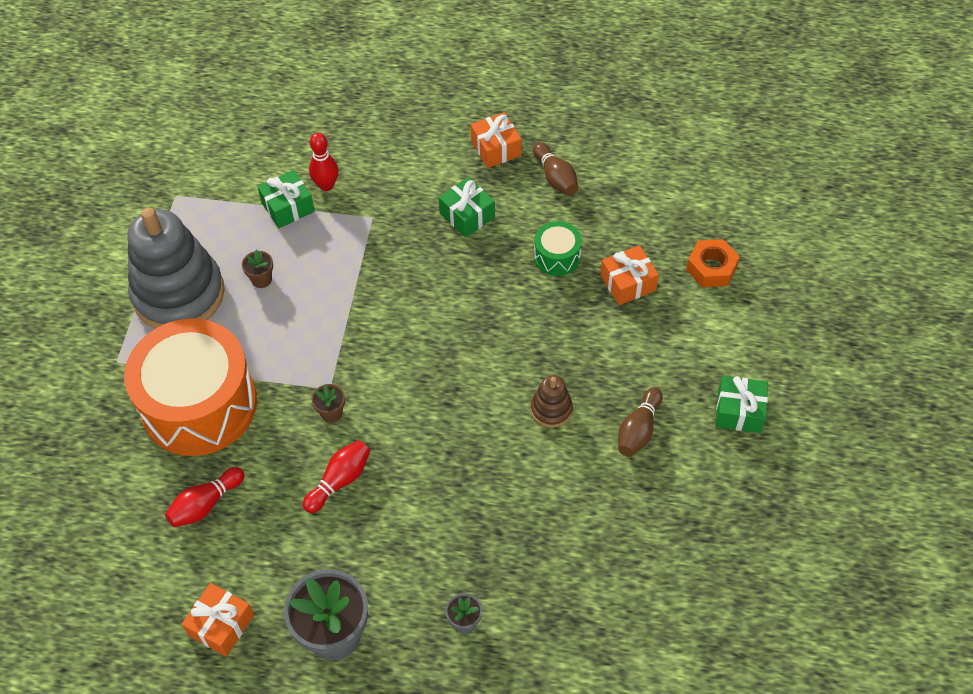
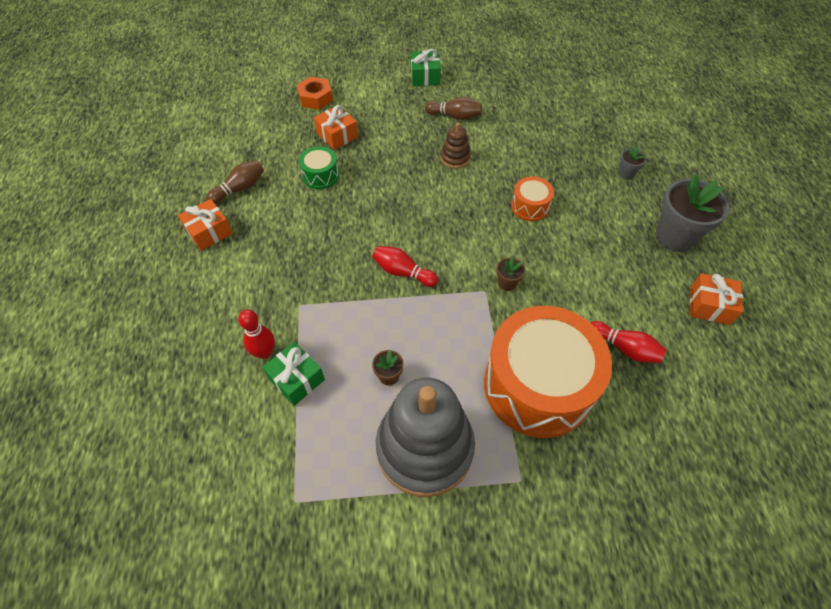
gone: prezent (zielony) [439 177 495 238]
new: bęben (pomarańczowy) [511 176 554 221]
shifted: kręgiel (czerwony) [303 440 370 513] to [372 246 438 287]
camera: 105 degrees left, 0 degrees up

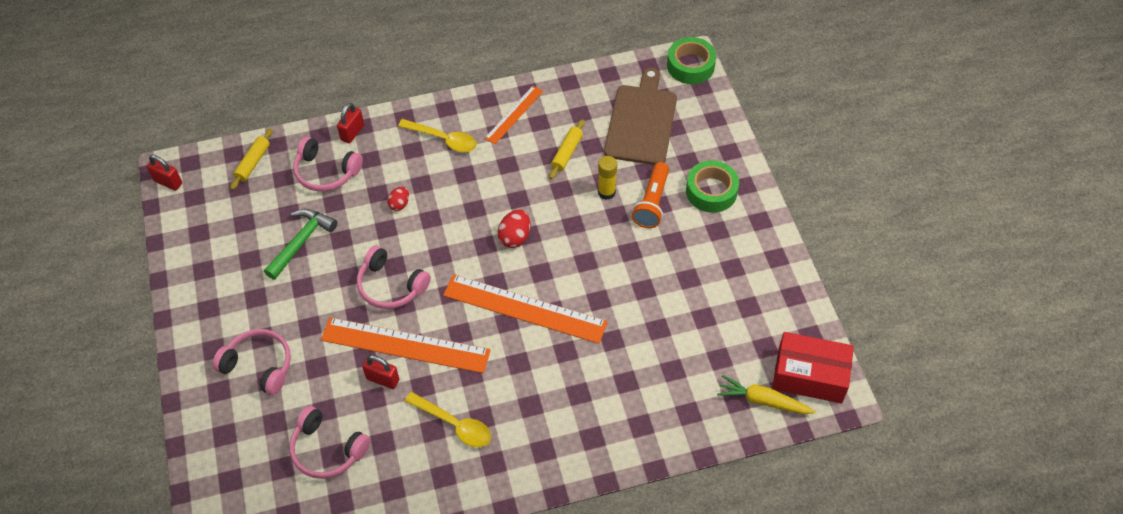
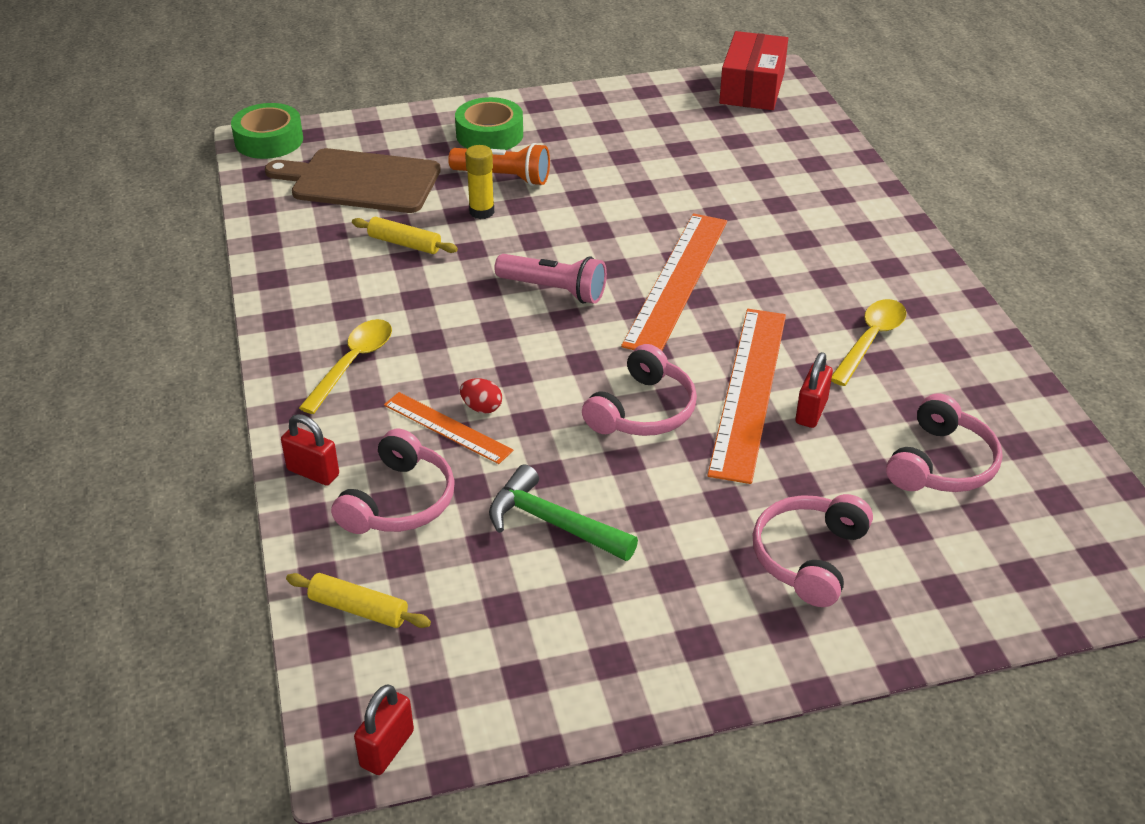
gone: marchewka (żółty) [717 375 816 414]
shifted: linijka (pomarańczowy) [484 86 543 144] to [384 392 513 464]
swapped: jajko (czerwony) [498 209 530 248] to latarka (różowy) [494 254 607 304]
camera: 90 degrees left, 15 degrees down

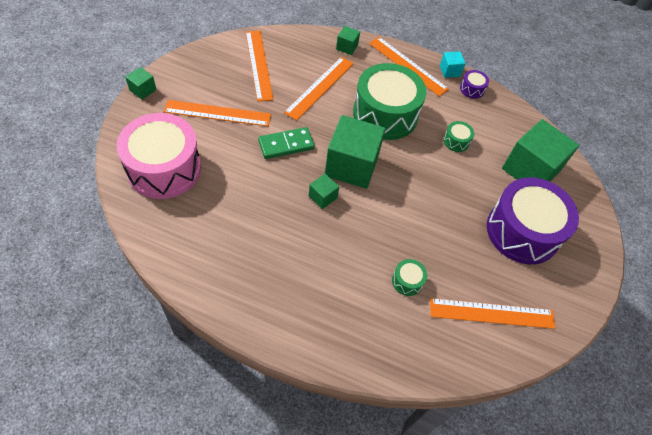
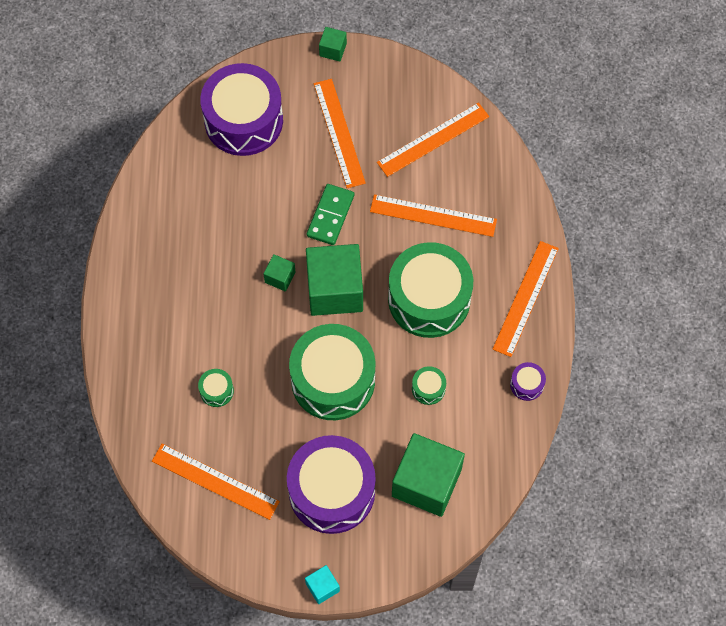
gone: sześcian (zielony) [336 26 360 55]
new: bęben (zielony) [289 324 376 420]
shifted: sześcian (turkusowy) [440 51 466 78] to [305 565 340 604]
repainted: bęben (różowy) [116 113 201 199] to bęben (fioletowy) [200 63 283 156]
rotated: kostka domina (zielony) [258 127 315 159] = [307 184 354 245] 60 degrees clockwise; linijka (pomarańczowy) [430 298 556 329] = [152 443 280 520] 45 degrees counterclockwise
camera: 75 degrees right, 10 degrees up

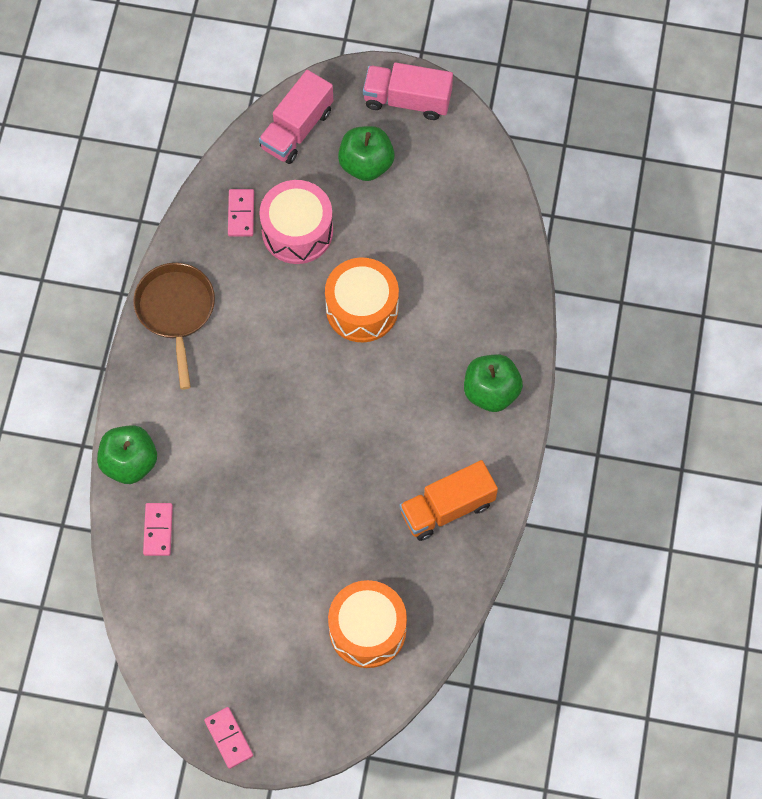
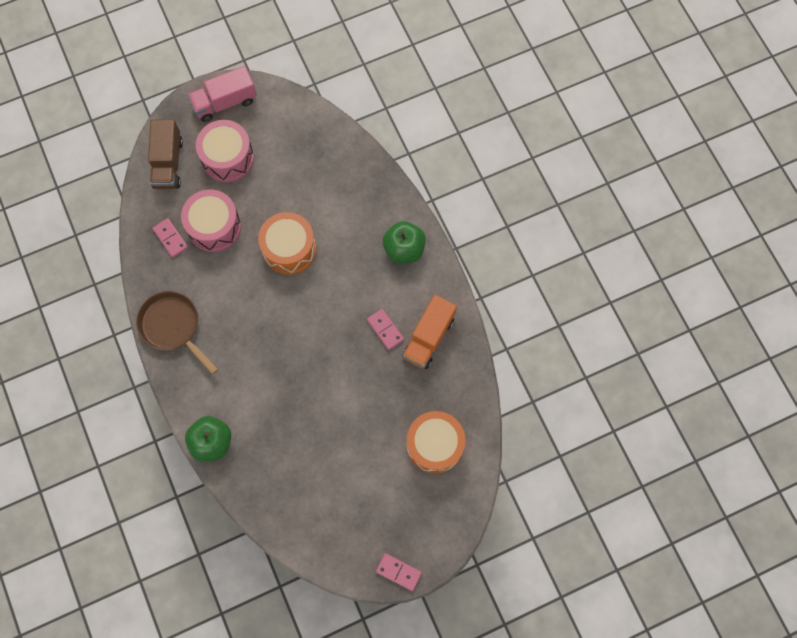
shifted: kostka domina (różowy) [143 503 173 556] to [367 309 404 350]
swapped: jabłko (zielony) [338 126 395 181] to bęben (różowy) [196 120 254 182]
repainted: ciężarówka (różowy) [259 70 333 164] to ciężarówka (brązowy) [148 119 183 189]
camera: 35 degrees left, 5 degrees up

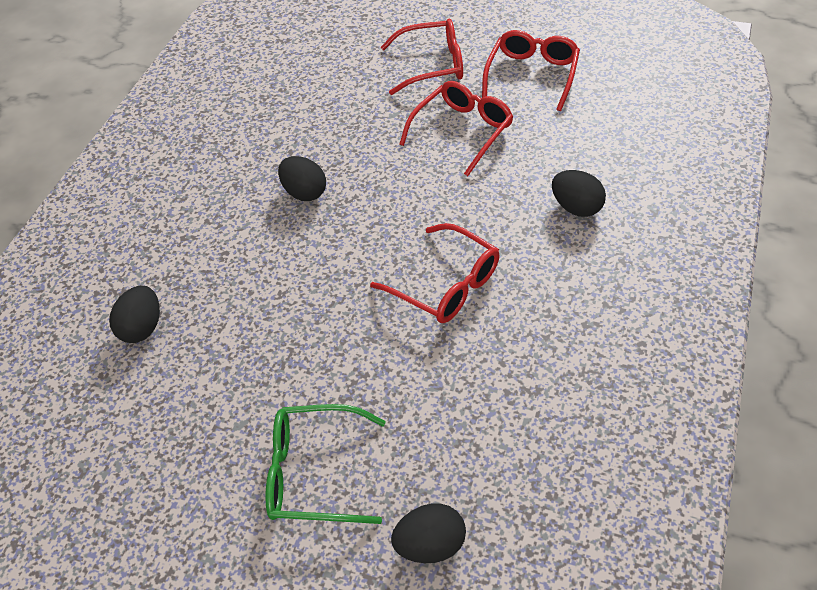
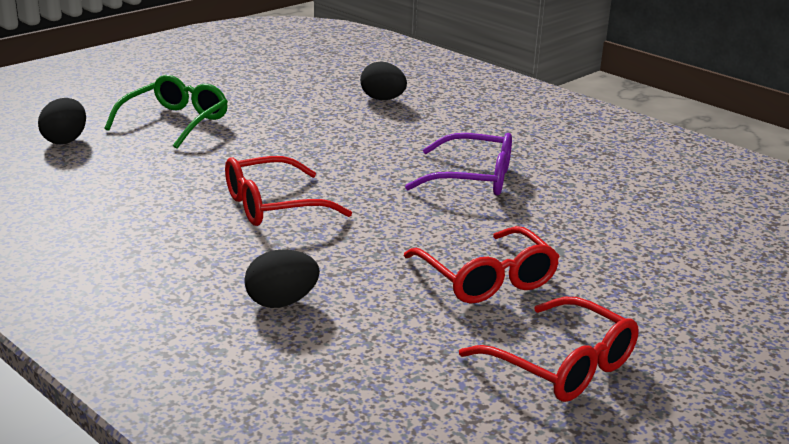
gone: okulary (czerwony) [381 19 463 95]
swapped: jajko (czarny) [278 156 326 201] to okulary (fioletowy) [405 133 512 196]
camera: 110 degrees right, 25 degrees down

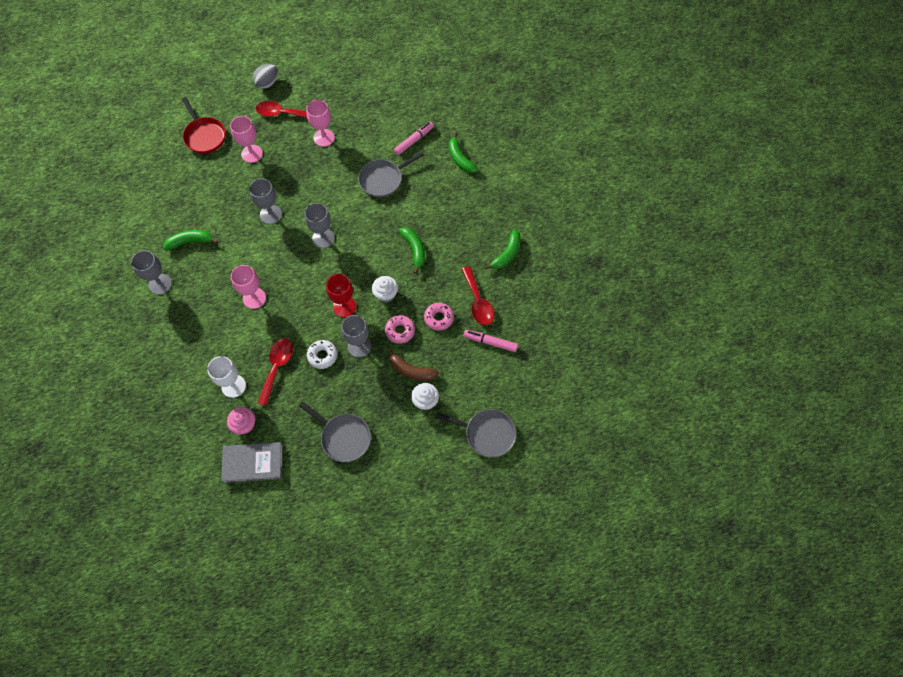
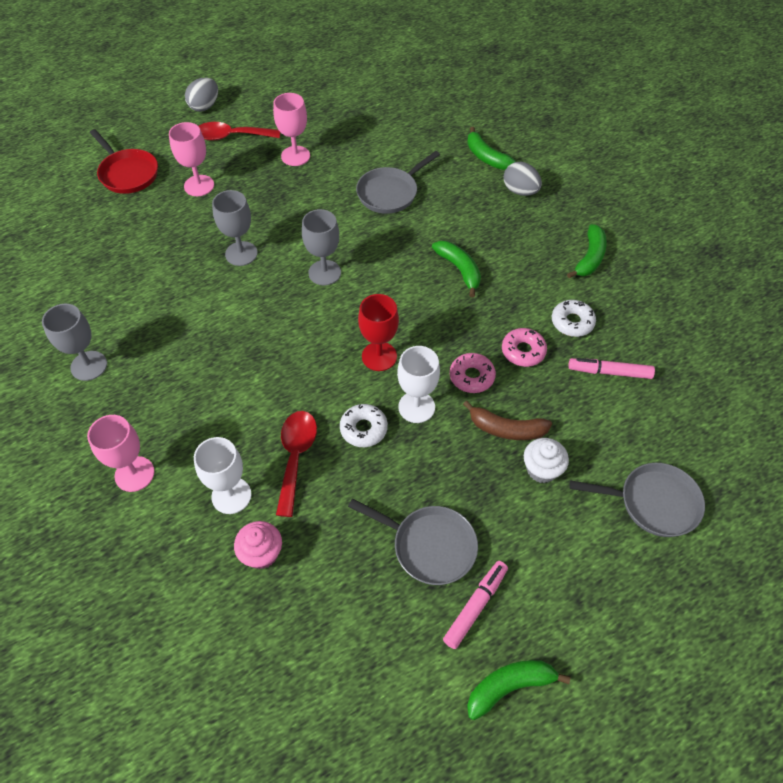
gone: książka (szary) [221 442 282 483]; muffinka (biały) [372 276 398 303]
new: jajko (szary) [504 161 542 196]
shifted: banan (zielony) [163 230 218 251] to [467 660 571 720]; kielich (różowy) [231 265 266 309] to [87 415 155 492]; flamaster (różowy) [394 122 434 155] to [443 561 508 649]
swapped: łyżka (czerwony) [462 266 494 325] to donut (biały) [552 300 596 337]
repainted: kielich (szary) [341 315 371 358] to kielich (biały) [397 346 440 423]
camera: 10 degrees left, 10 degrees down

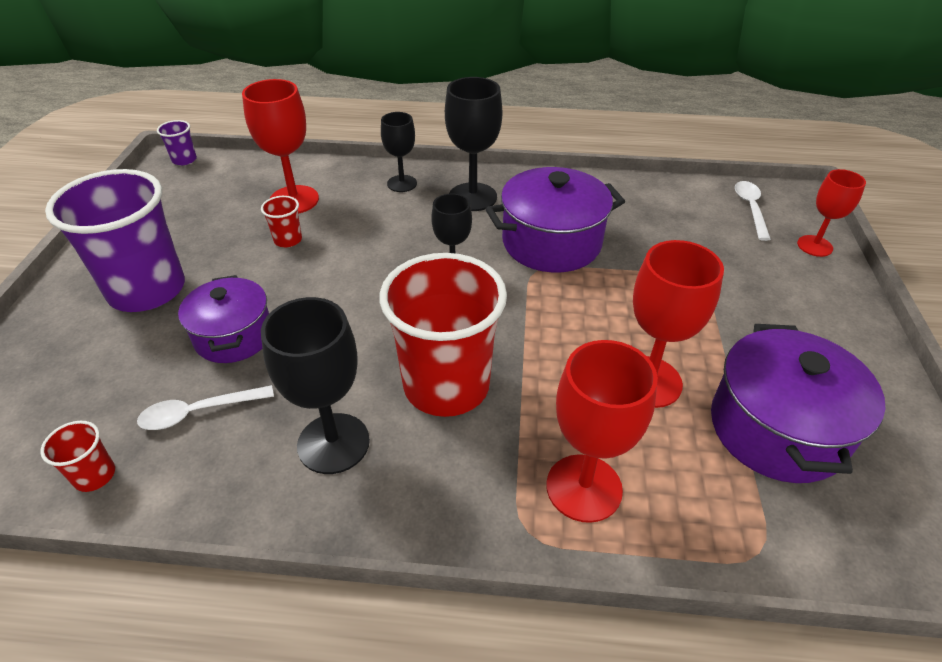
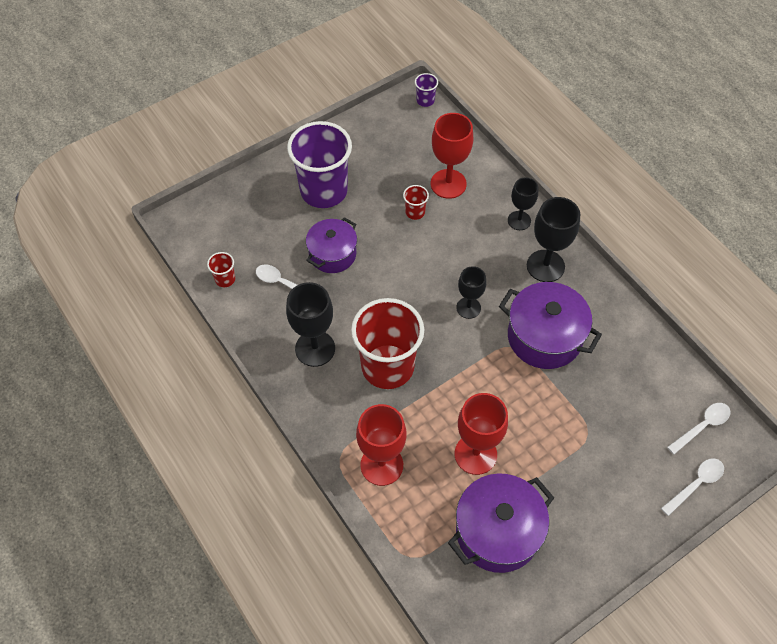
swapped: kielich (czerwony) [797 169 866 257] to łyżka (biały) [661 458 724 516]
camera: 50 degrees right, 15 degrees up

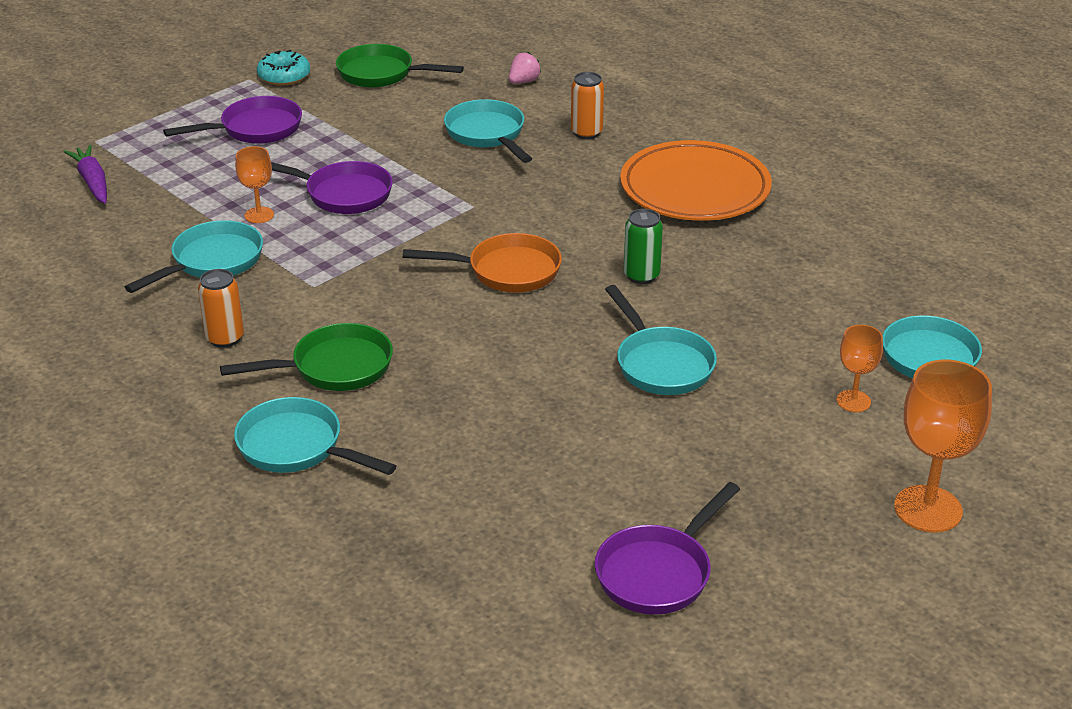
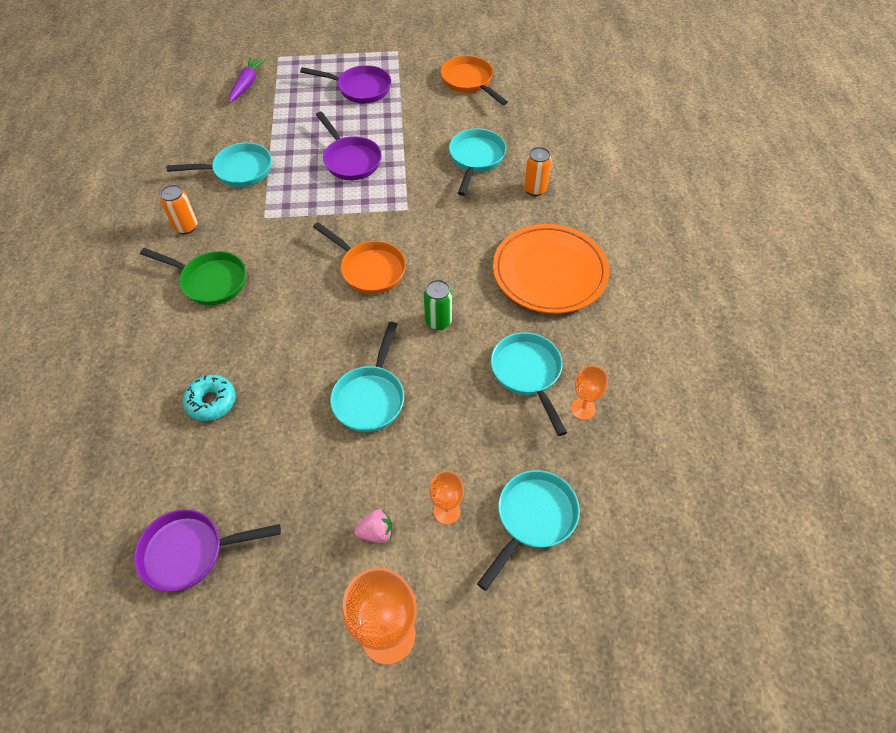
shifted: patelnia (turkusowy) [234 397 396 475] to [491 332 567 436]; kielich (pomarańczowy) [235 146 274 223] to [571 366 608 420]; donut (turkusowy) [257 50 310 86] to [183 375 236 421]; truskawka (różowy) [509 52 541 84] to [354 509 392 543]
repainted: patelnia (zielony) [336 44 464 88] to patelnia (pomarańczowy) [440 55 508 105]
camera: 40 degrees right, 20 degrees up

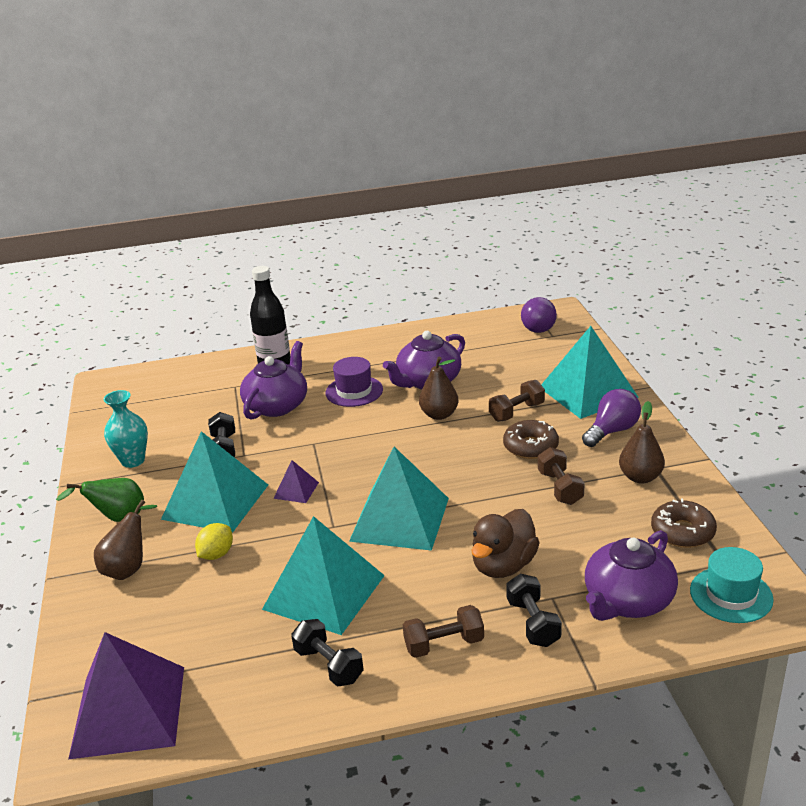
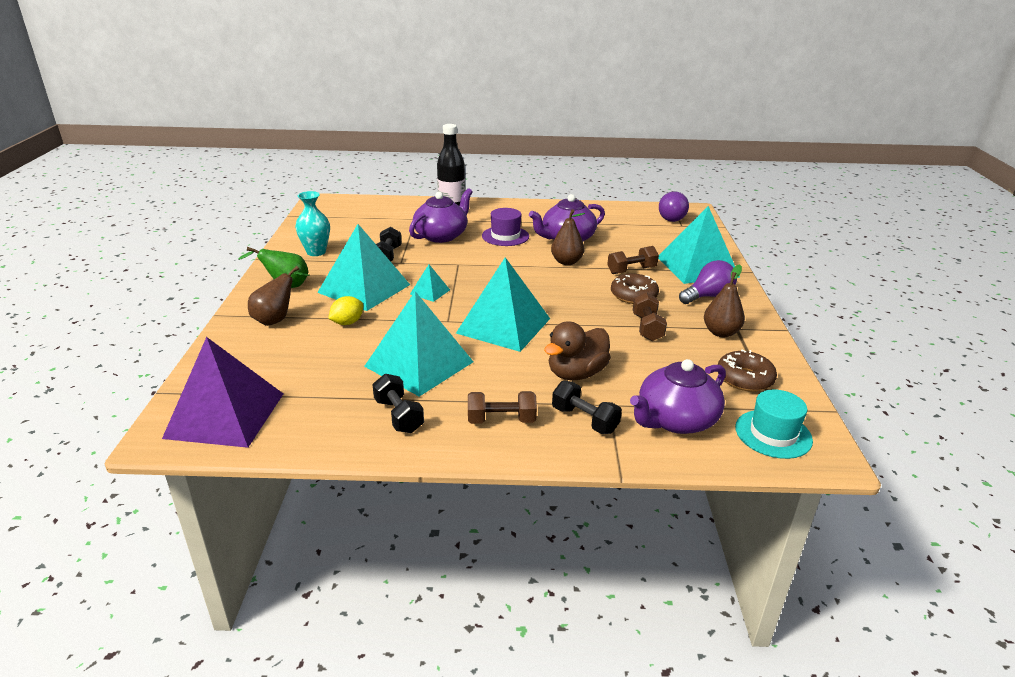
repainted: piramida (fioletowy) [273 460 319 503] to piramida (turkusowy) [410 265 450 302]
rotated: hantel (czarny) [506 574 562 647] = [552 381 622 434] 45 degrees counterclockwise
camera: 10 degrees right, 0 degrees up

